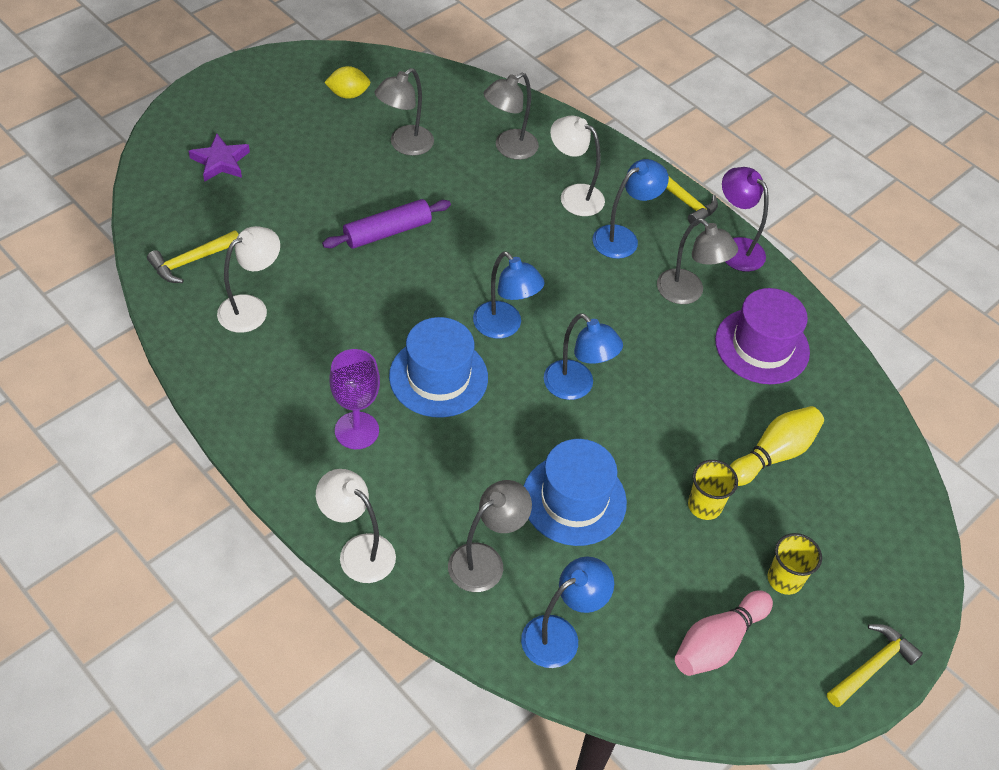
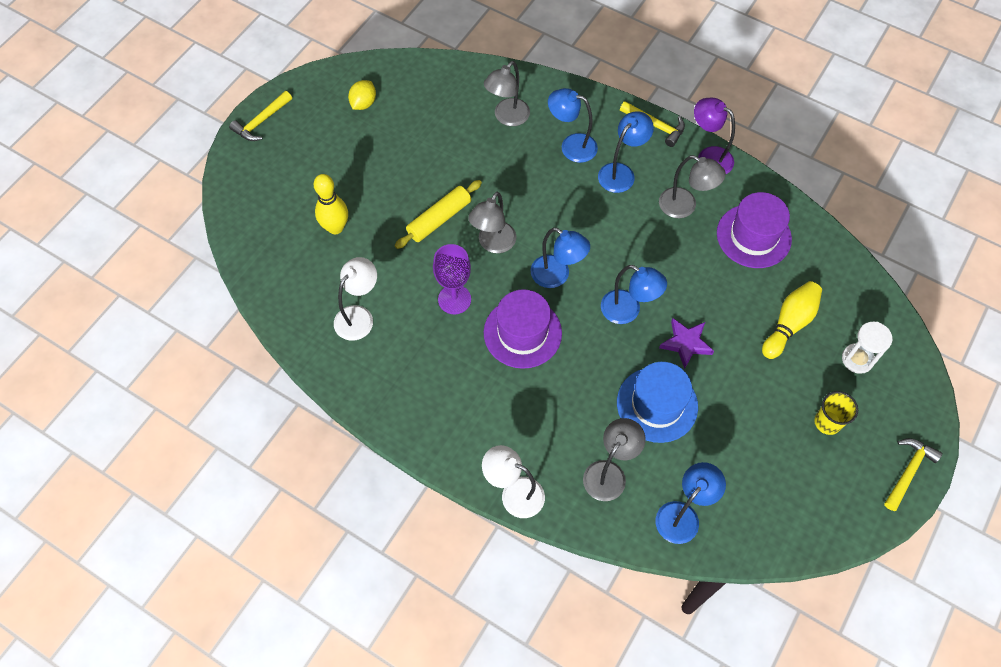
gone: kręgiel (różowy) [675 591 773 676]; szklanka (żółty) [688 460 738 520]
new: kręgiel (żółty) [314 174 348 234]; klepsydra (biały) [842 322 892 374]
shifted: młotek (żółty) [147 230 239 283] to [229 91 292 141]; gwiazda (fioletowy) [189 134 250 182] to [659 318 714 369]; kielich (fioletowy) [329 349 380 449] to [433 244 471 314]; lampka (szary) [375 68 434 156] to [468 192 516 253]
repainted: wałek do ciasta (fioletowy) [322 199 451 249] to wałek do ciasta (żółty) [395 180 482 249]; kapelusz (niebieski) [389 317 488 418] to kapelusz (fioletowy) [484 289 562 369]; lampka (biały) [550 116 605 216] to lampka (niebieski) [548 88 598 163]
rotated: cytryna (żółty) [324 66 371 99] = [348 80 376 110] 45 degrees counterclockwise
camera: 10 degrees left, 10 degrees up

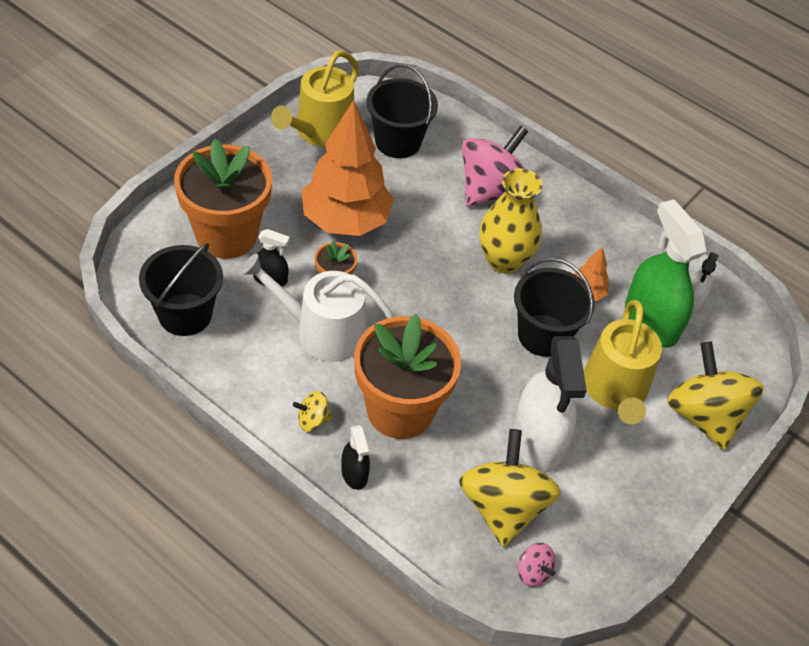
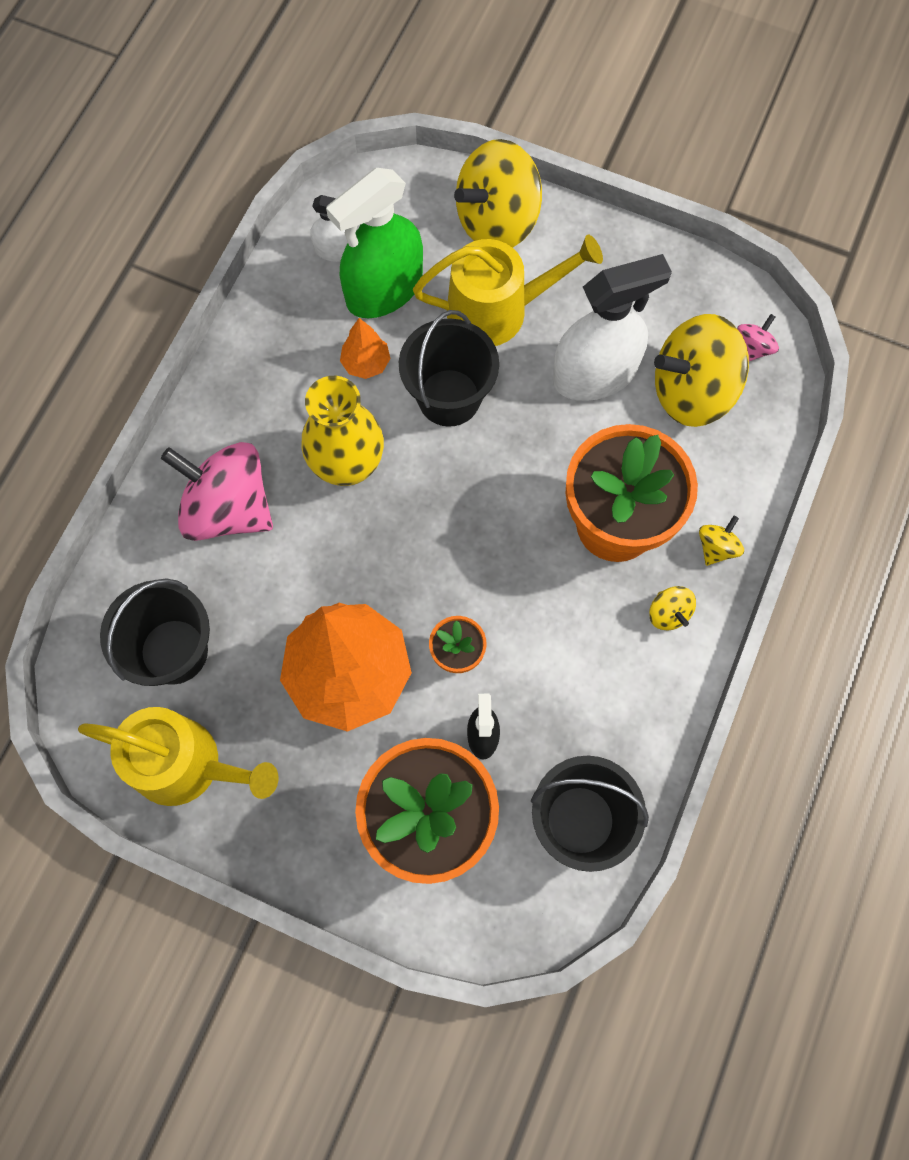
gone: konewka (biały) [240 254 394 362]
swapped: spryskiwacz (czarny) [341 425 370 490] to bączek (żółty) [699 516 744 566]
camera: 100 degrees left, 20 degrees up

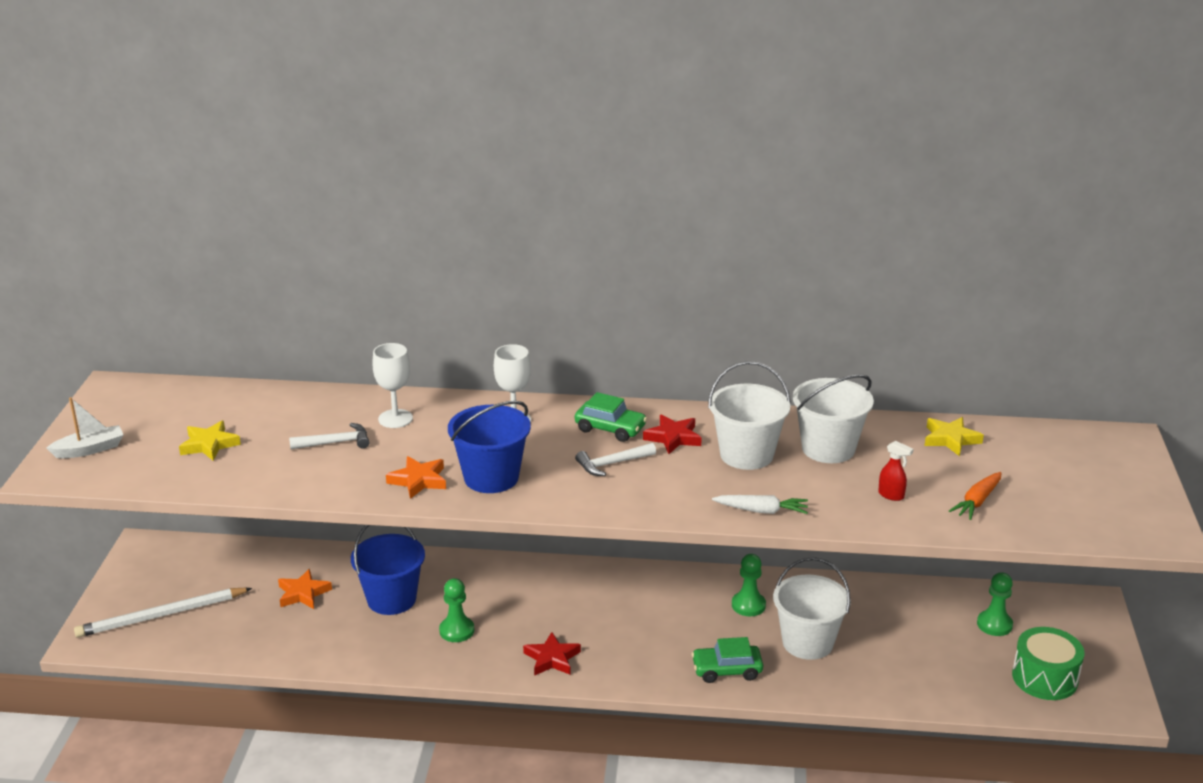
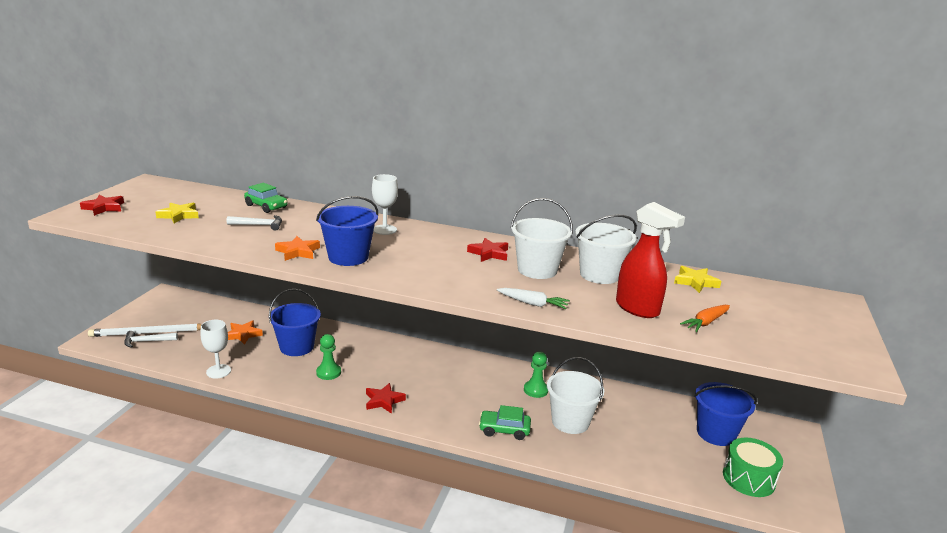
shifted: kielich (biały) [372 343 413 428] to [200 320 231 378]; samochód (zielony) [575 392 647 442] to [244 183 288 213]; młotek (biały) [575 443 656 476] to [124 331 178 348]
swapped: łódka (biały) [47 397 123 458] to gwiazda (czerwony) [80 195 124 216]; pionek (zielony) [977 572 1013 636] to wiadro (niebieski) [694 382 757 446]
scaled: spryskiwacz (czerwony) [878 441 913 501] = [616 202 685 318] x2.29
camera: 10 degrees right, 5 degrees down

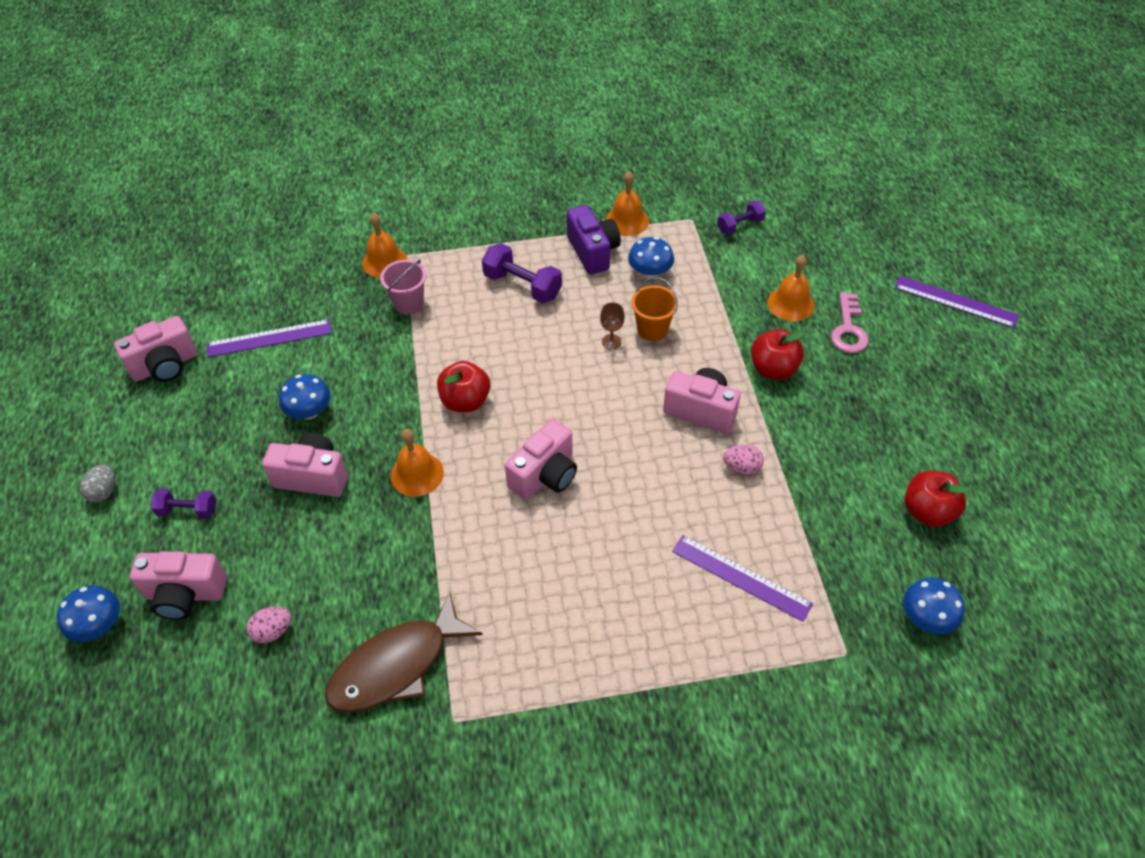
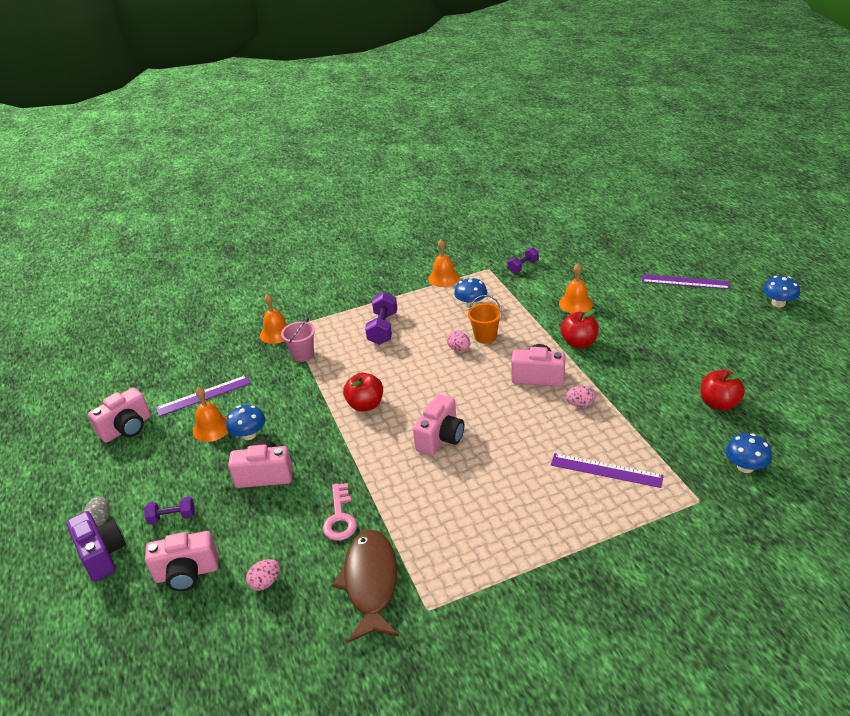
shifted: grzyb (niebieski) [57 585 120 642] to [763 276 800 308]; dzwonek (pomarańczowy) [391 429 444 497] to [193 387 228 442]; aparat fotograficzny (fioletowy) [567 205 621 275] to [66 511 126 581]; klucz (różowy) [831 292 869 353] to [323 483 357 541]
swapped: kielich (brązowy) [600 302 625 349] to jajko (różowy) [447 330 470 351]
rotated: ryba (brązowy) [325 591 483 713] = [332 530 399 643] 135 degrees clockwise; hantel (fioletowy) [482 243 562 303] = [365 292 397 345] 75 degrees clockwise
camera: 10 degrees left, 15 degrees down

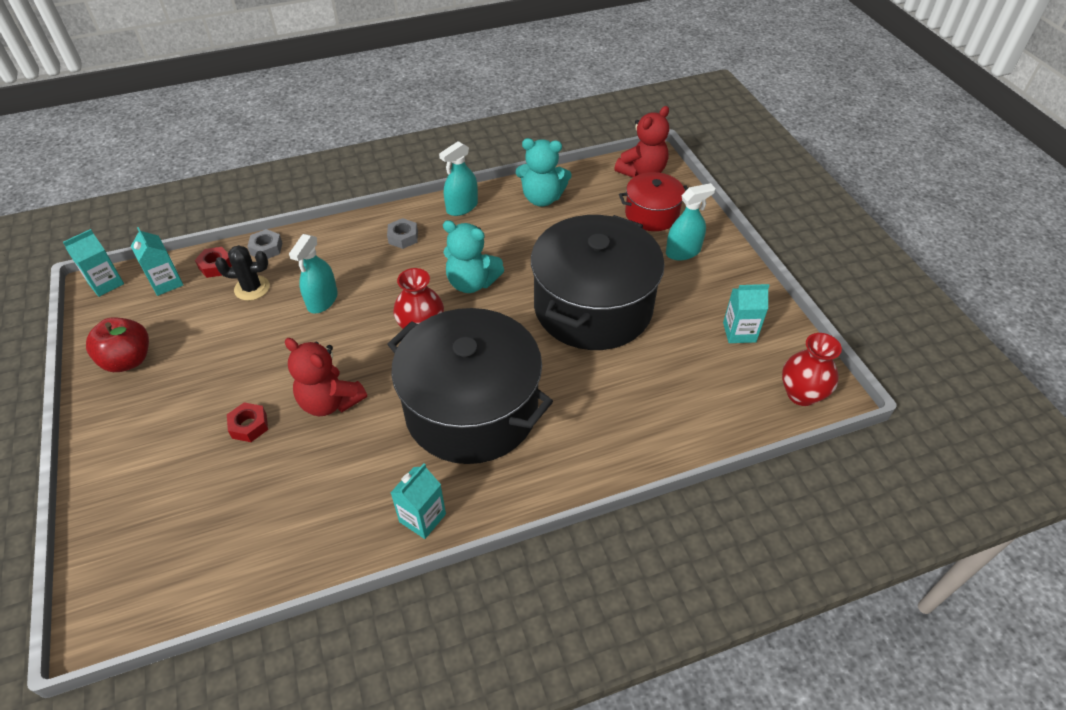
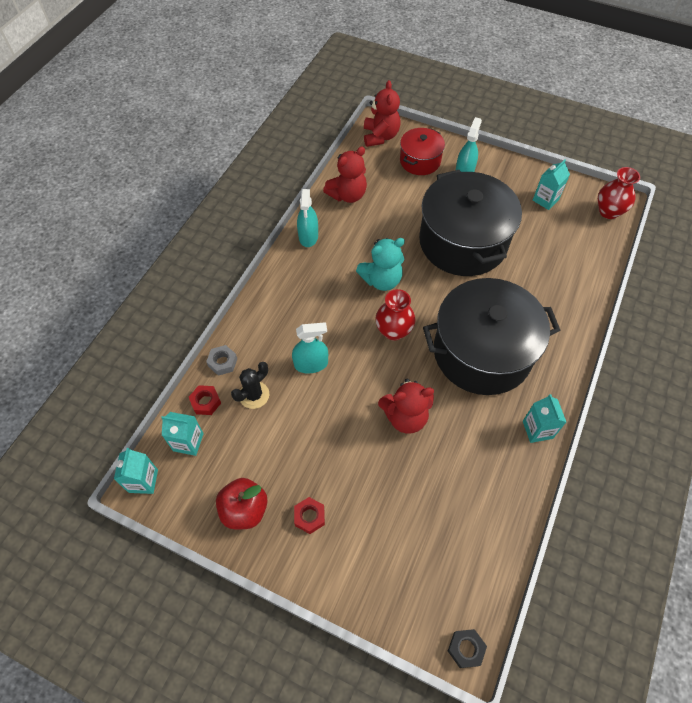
gone: nakrętka (szary) [387 218 418 249]
new: nakrętka (czarny) [448 629 487 668]
shifted: nakrętka (czerwony) [227 402 268 442] to [294 497 325 534]
repainted: miś (turkusowy) [516 138 571 206] to miś (czerwony) [323 147 367 203]
rotated: spryskiwacz (turkusowy) [289 234 338 314] = [292 322 328 374] 75 degrees counterclockwise
camera: 45 degrees left, 10 degrees up

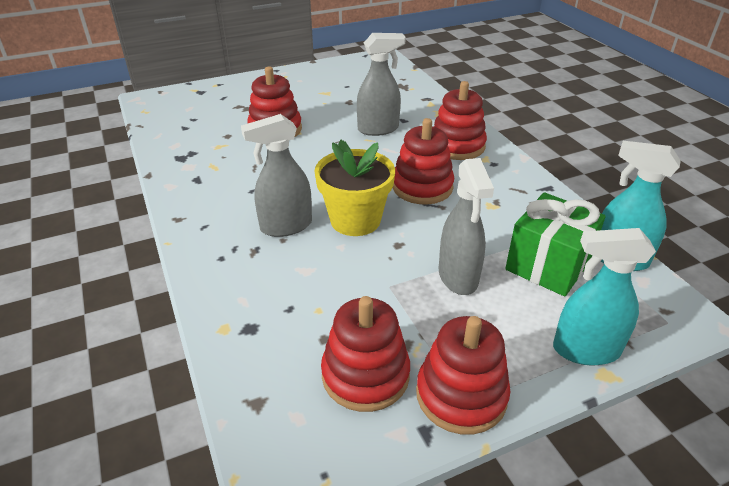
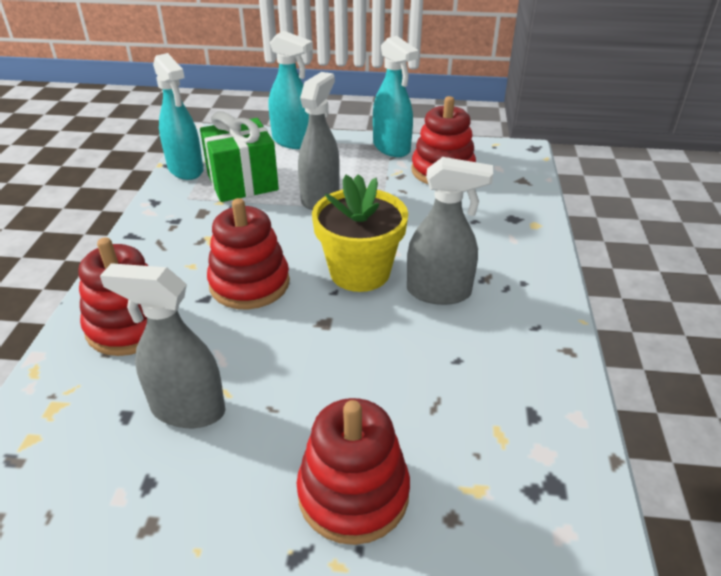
swapped: zabawka nakładanka (czerwony) [416 316 510 435] to spryskiwacz (turkusowy) [373 36 419 157]
camera: 150 degrees left, 0 degrees up

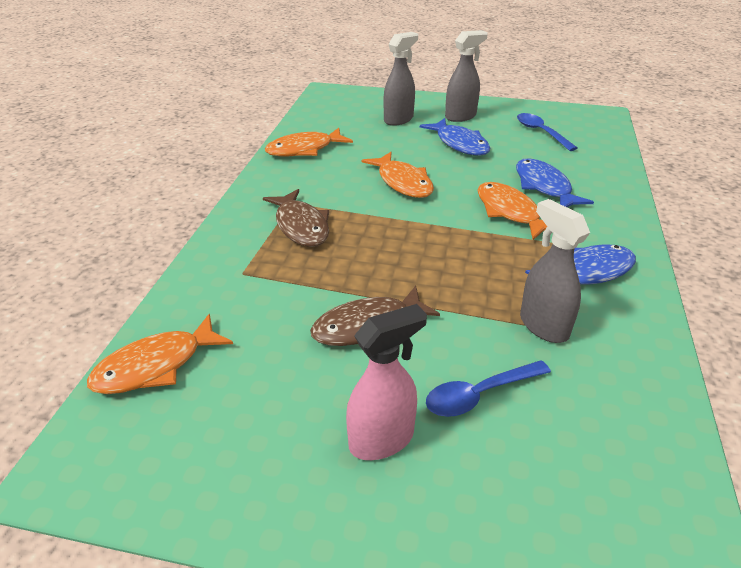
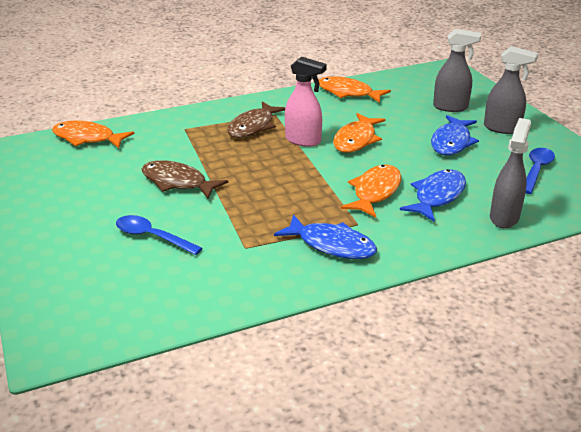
shifted: spryskiwacz (różowy) [346 304 427 460] to [285 56 327 147]; spryskiwacz (szary) [520 199 590 343] to [490 118 531 228]
camera: 55 degrees right, 5 degrees down

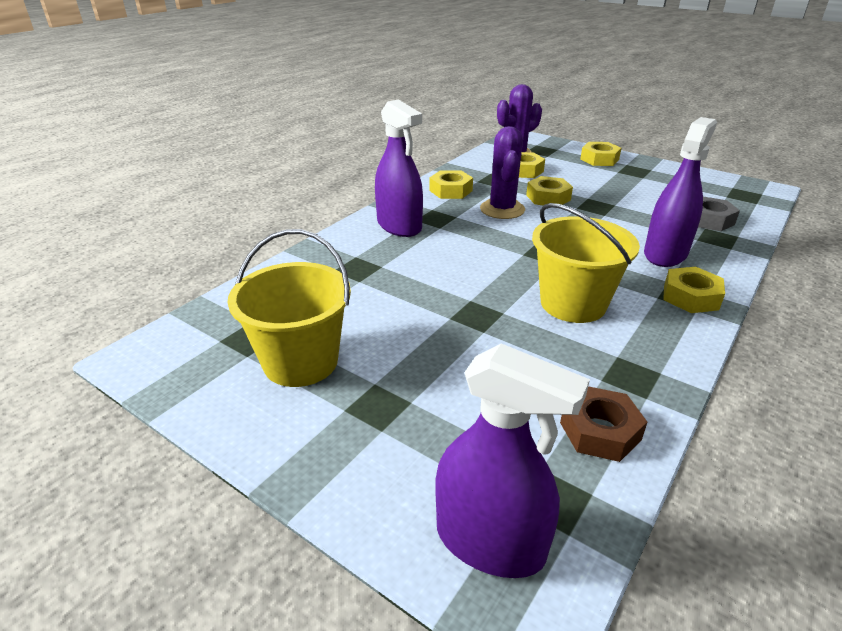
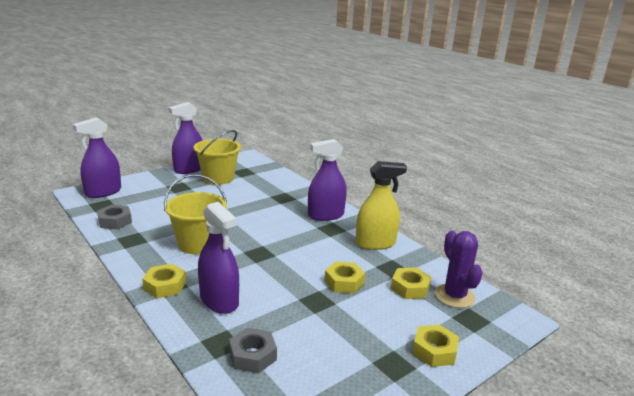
gone: kaktus (fioletowy) [480 126 525 219]
new: spryskiwacz (fioletowy) [168 102 203 174]
swapped: nakrętka (żółty) [429 170 473 199] to spryskiwacz (żółty) [356 161 407 250]
repainted: nakrętka (brązowy) [560 386 647 462] to nakrętka (szary) [97 205 132 229]
camera: 105 degrees right, 10 degrees down

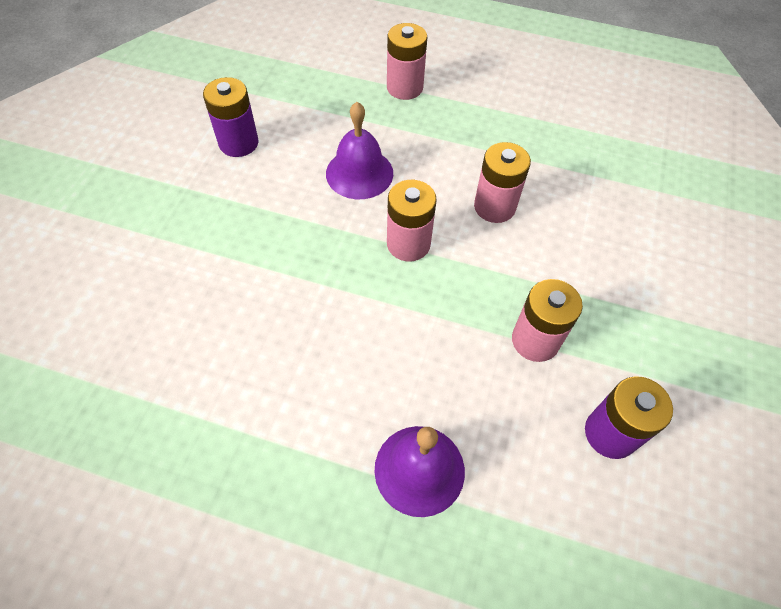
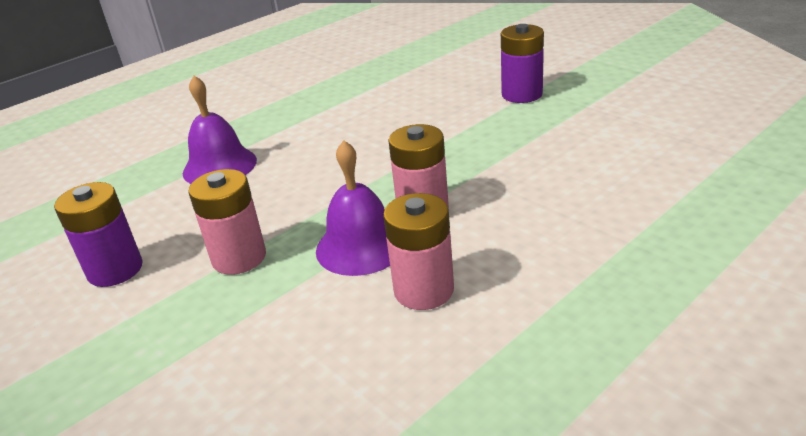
gone: bateria (różowy) [387 23 427 100]
shifted: bateria (fioletowy) [203 77 259 157] to [501 24 544 103]; dzwonek (fioletowy) [326 102 393 199] to [316 140 390 276]
camera: 125 degrees right, 25 degrees down

